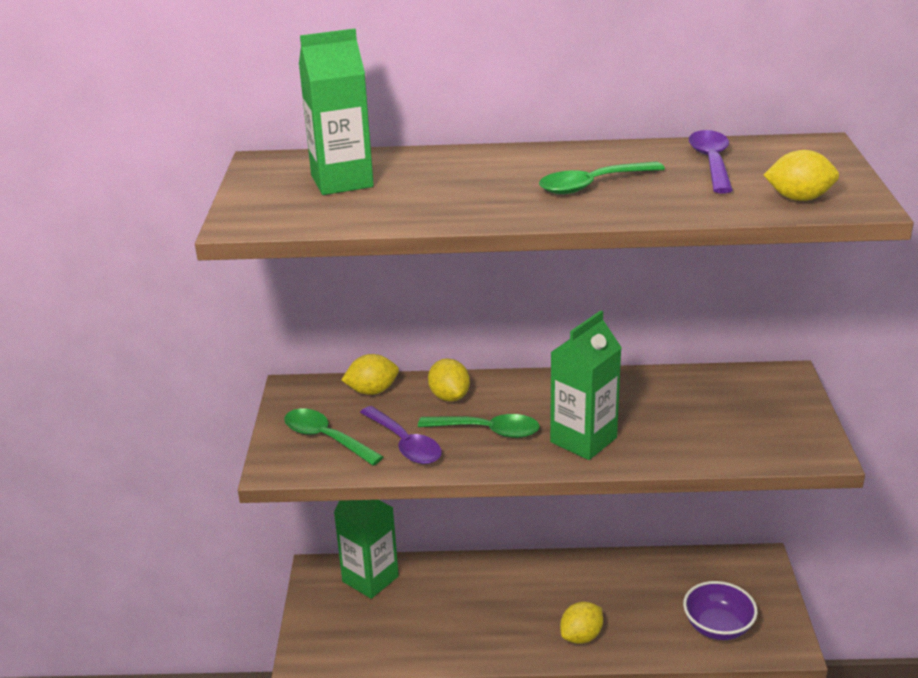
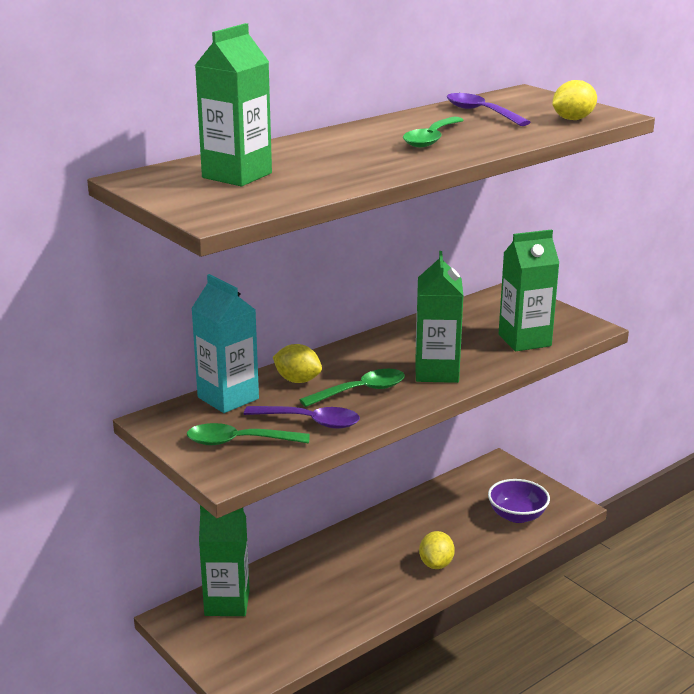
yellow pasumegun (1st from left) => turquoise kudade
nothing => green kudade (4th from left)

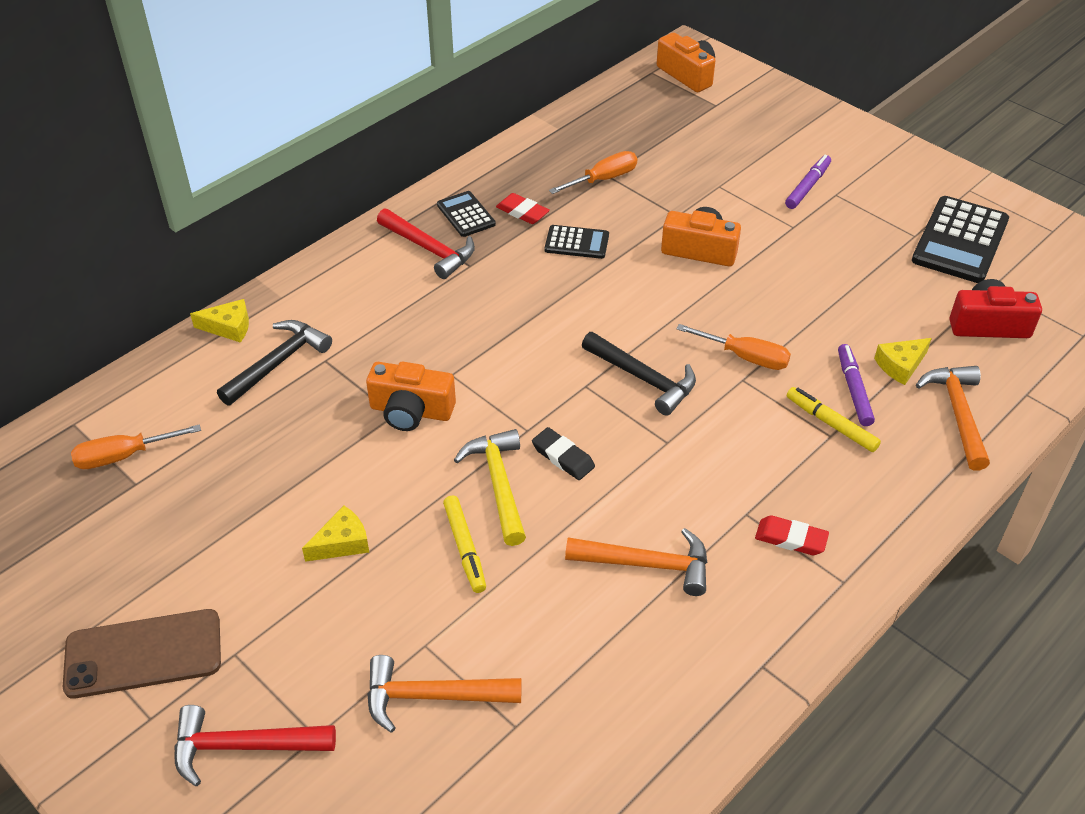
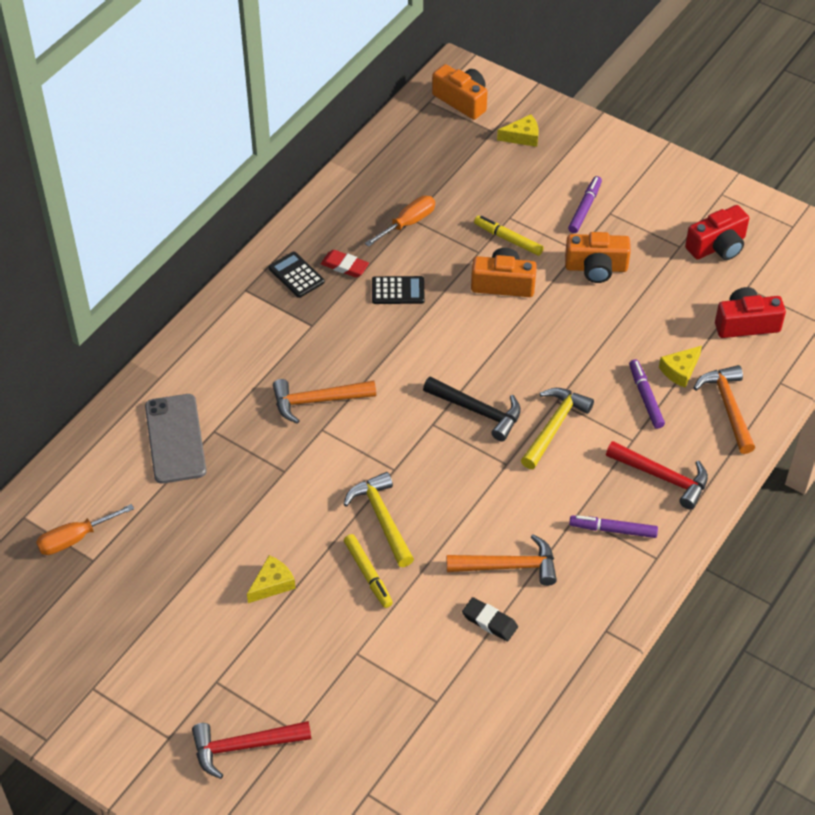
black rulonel (1st from left) => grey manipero
orange rulonel (1st from left), move
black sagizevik, move
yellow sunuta (2nd from left), move
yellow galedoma (1st from left in the first image) => yellow galedoma (2nd from left), move
nothing => yellow rulonel (2nd from left)
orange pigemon (1st from left in the first image) => orange pigemon (3rd from left), move
red sagizevik (2nd from left) => purple sunuta (2nd from left)
red rulonel (2nd from left), move
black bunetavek (3rd from left) => red pigemon (1st from left)
brown manipero => nothing
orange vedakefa (3rd from left) => nothing

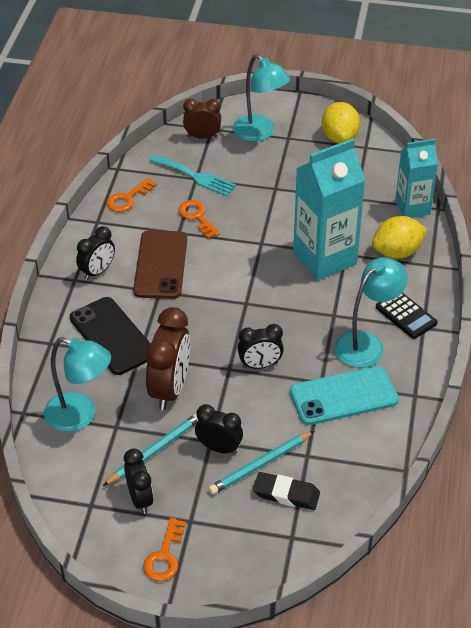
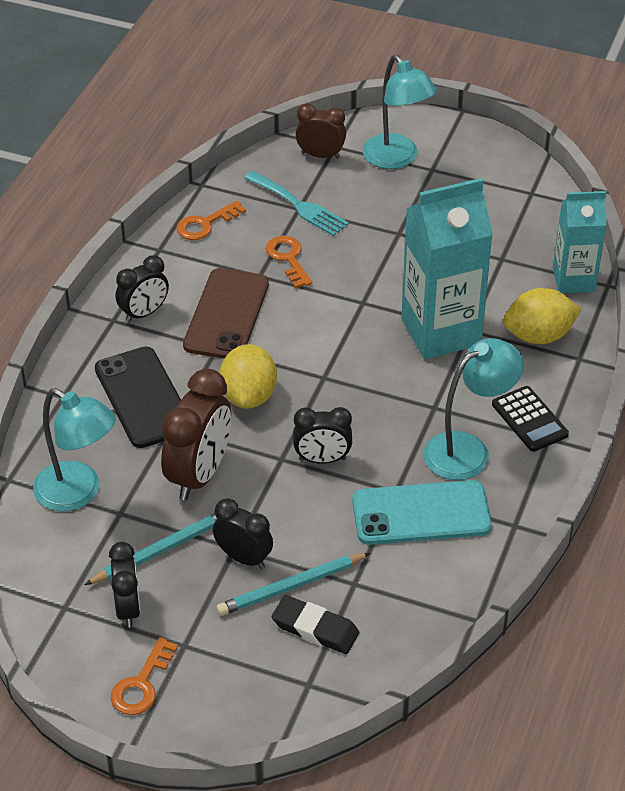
yellow pasumegun (1st from left), move

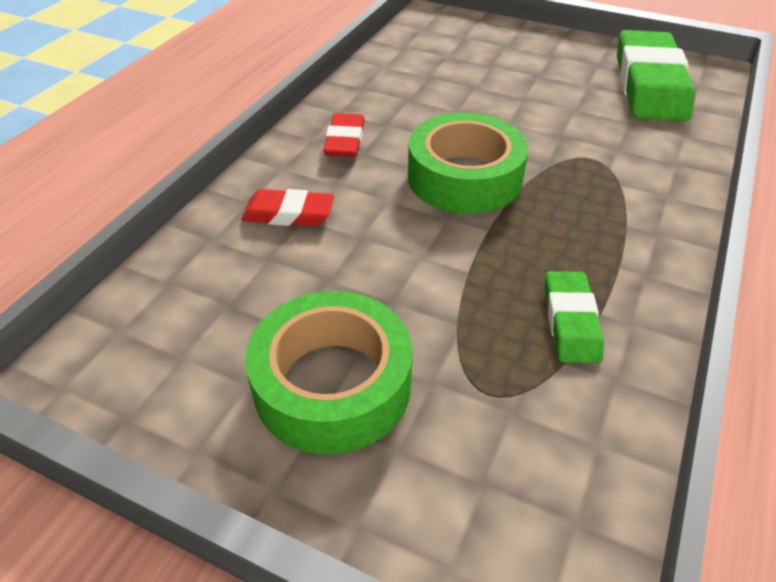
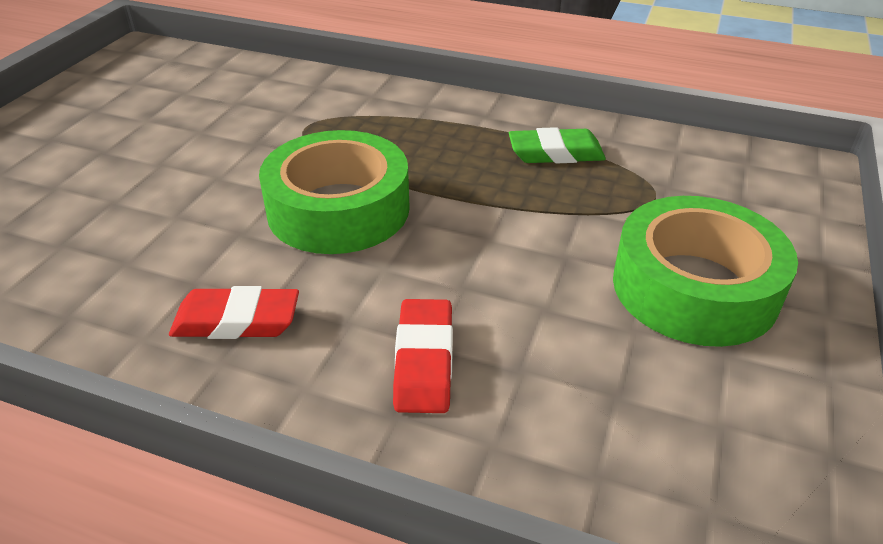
green sagizevik (2nd from left) => nothing

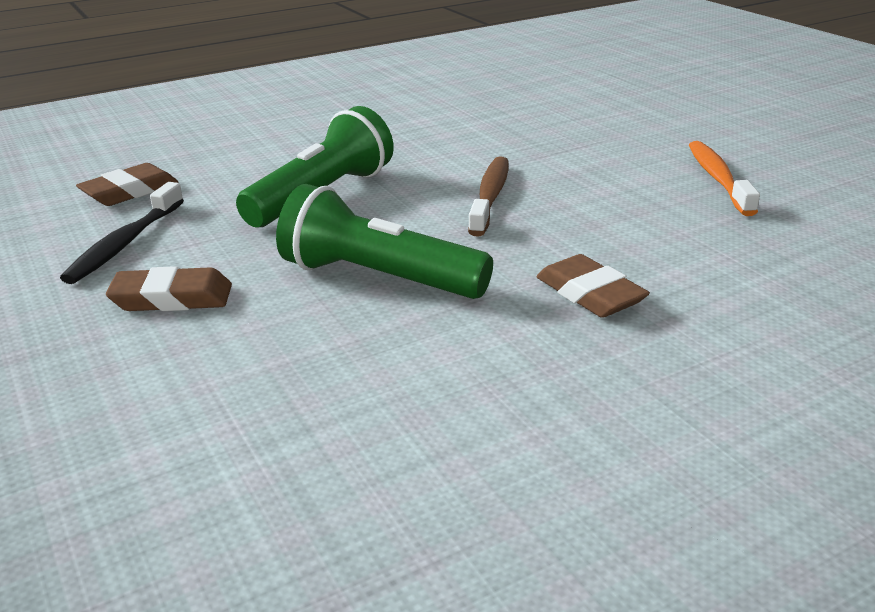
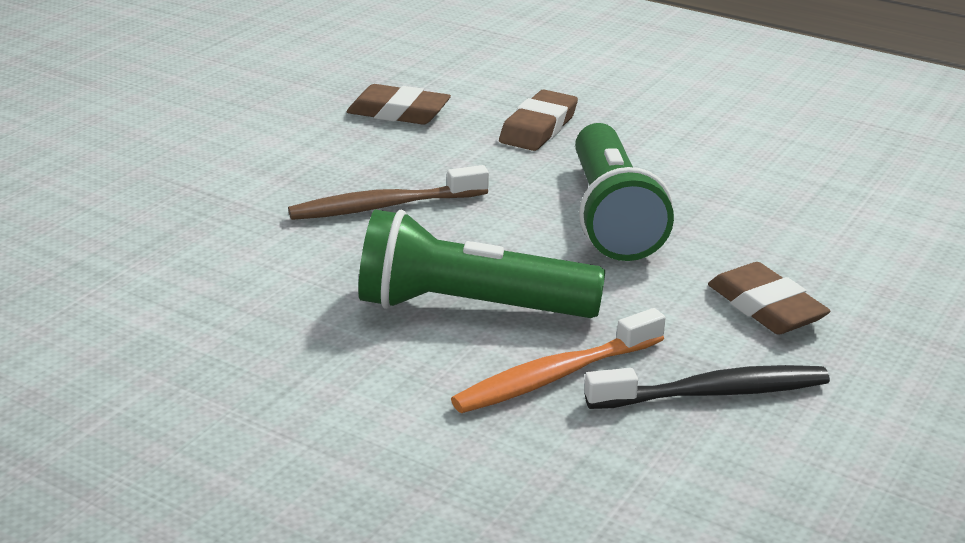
brown sagizevik (1st from left), move
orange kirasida, move

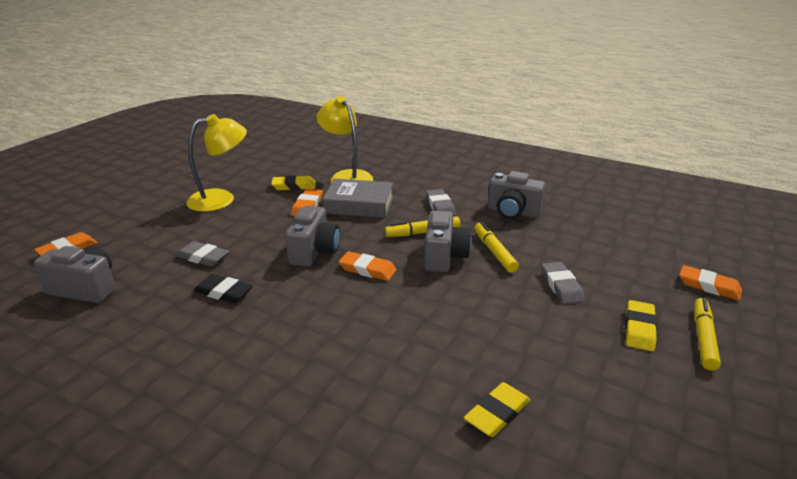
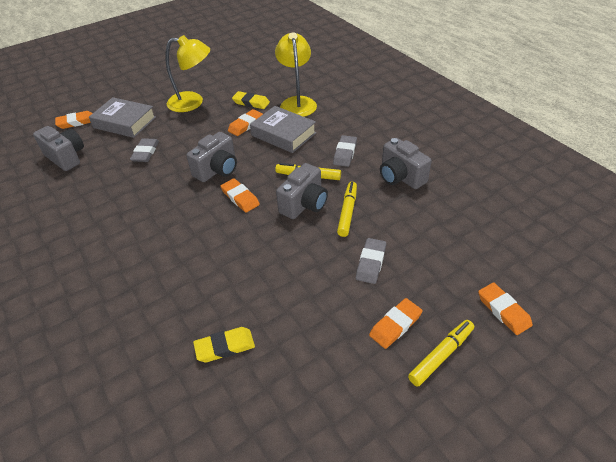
nothing => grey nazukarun (1st from left)
grey sagizevik (1st from left), 45 degrees clockwise
yellow sagizevik (3rd from left) => orange sagizevik (4th from left)
black sagizevik => nothing

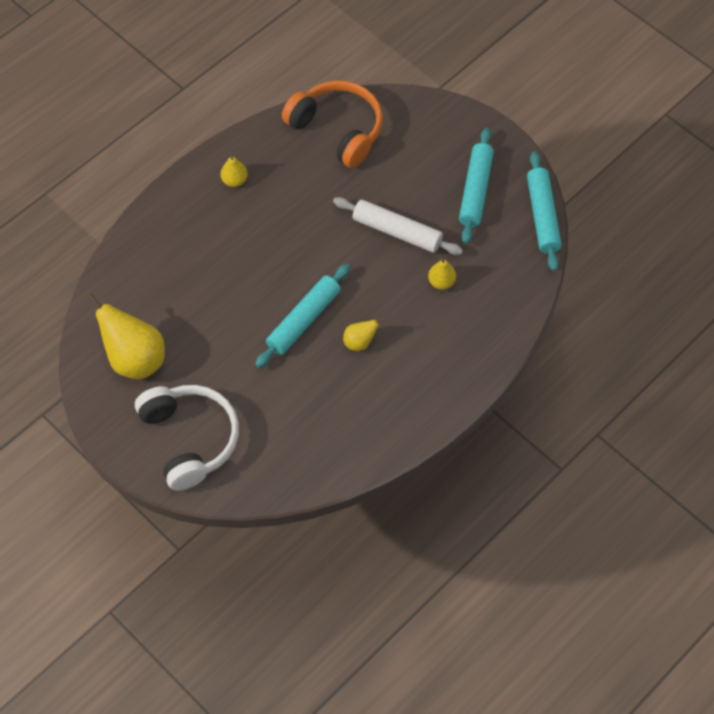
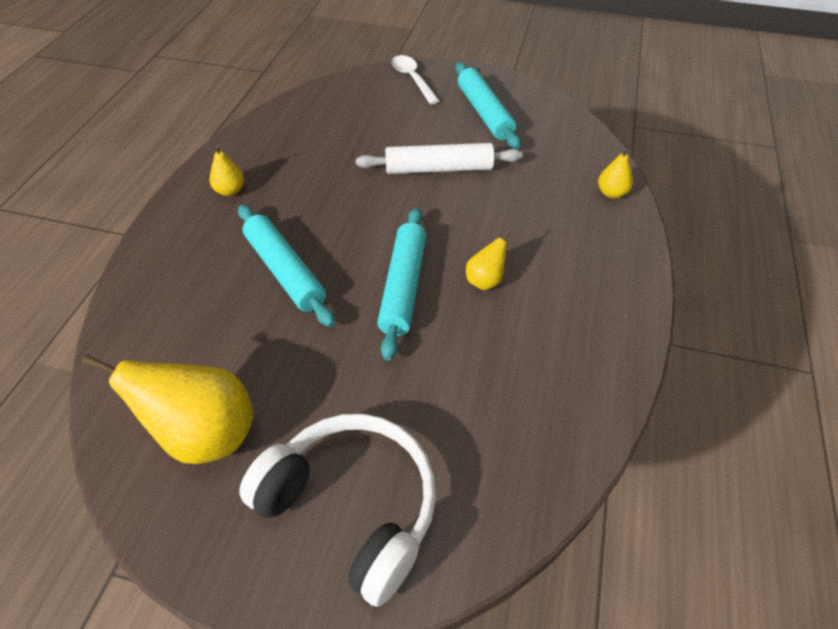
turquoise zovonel (3rd from left in the first image) => turquoise zovonel (1st from left), move
nothing => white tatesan
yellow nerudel (4th from left), move
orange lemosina => nothing

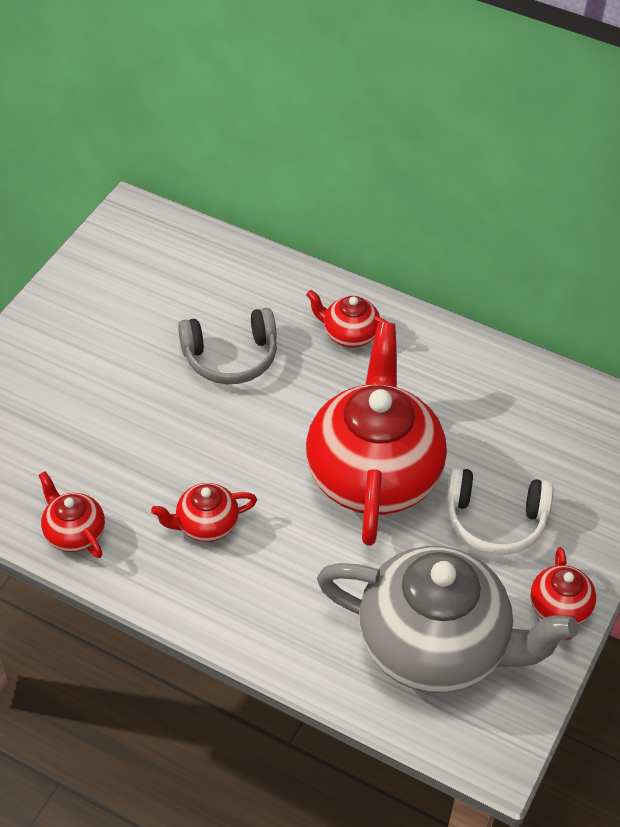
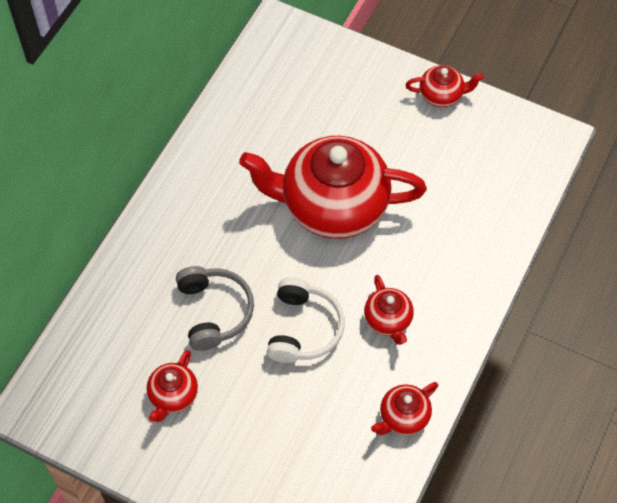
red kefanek (3rd from left in the first image) => red kefanek (1st from left), move
white lemosina, move
grey kefanek => nothing

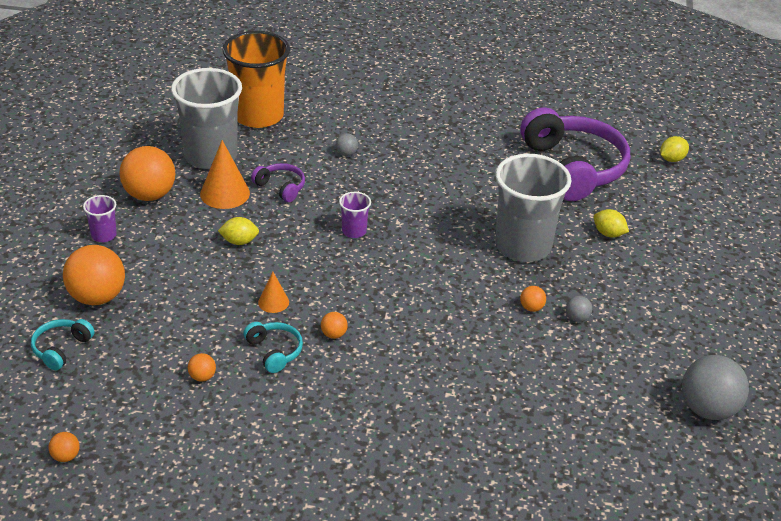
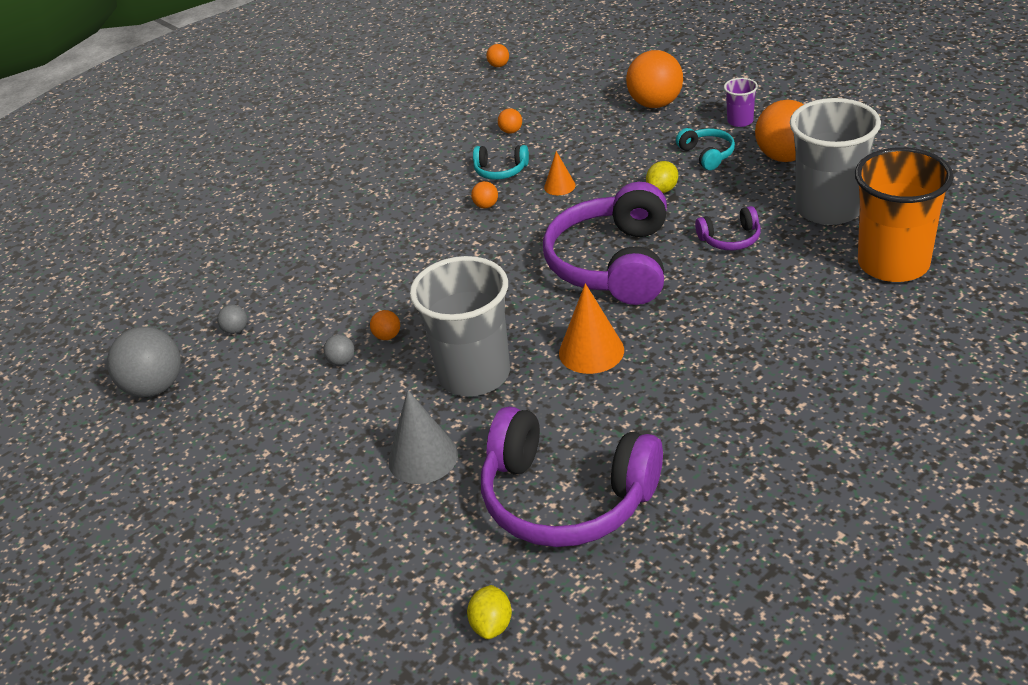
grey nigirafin (1st from left in the first image) => grey nigirafin (2nd from left), move
yellow pasumegun (2nd from left) => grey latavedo
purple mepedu (2nd from left) => purple lemosina (2nd from left)
orange latavedo (1st from left in the first image) => orange latavedo (2nd from left), move
turquoise lemosina (1st from left in the first image) => turquoise lemosina (2nd from left), move

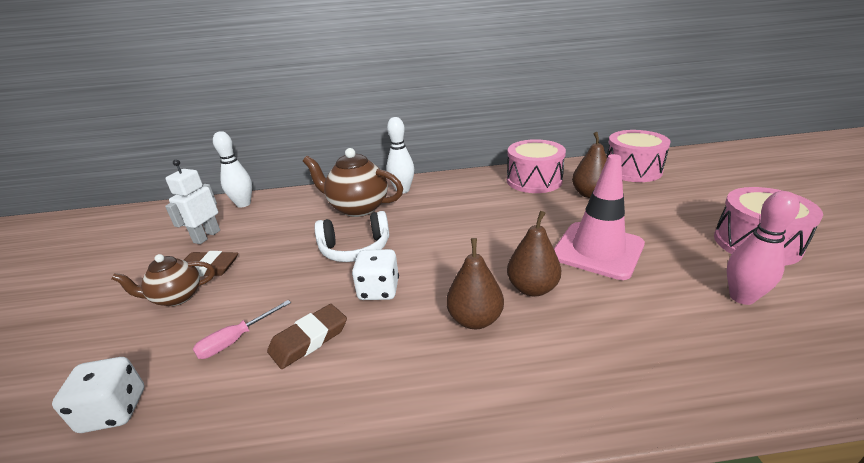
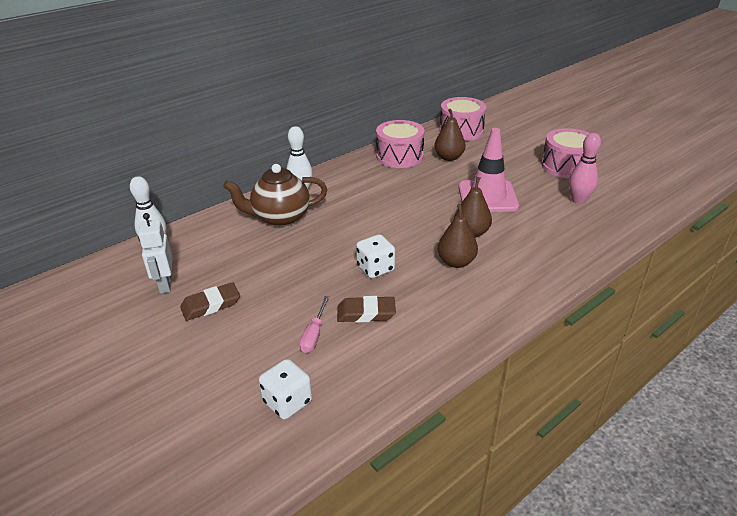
brown sagizevik (2nd from left), 75 degrees clockwise
brown kefanek (1st from left) => nothing
white lemosina => nothing

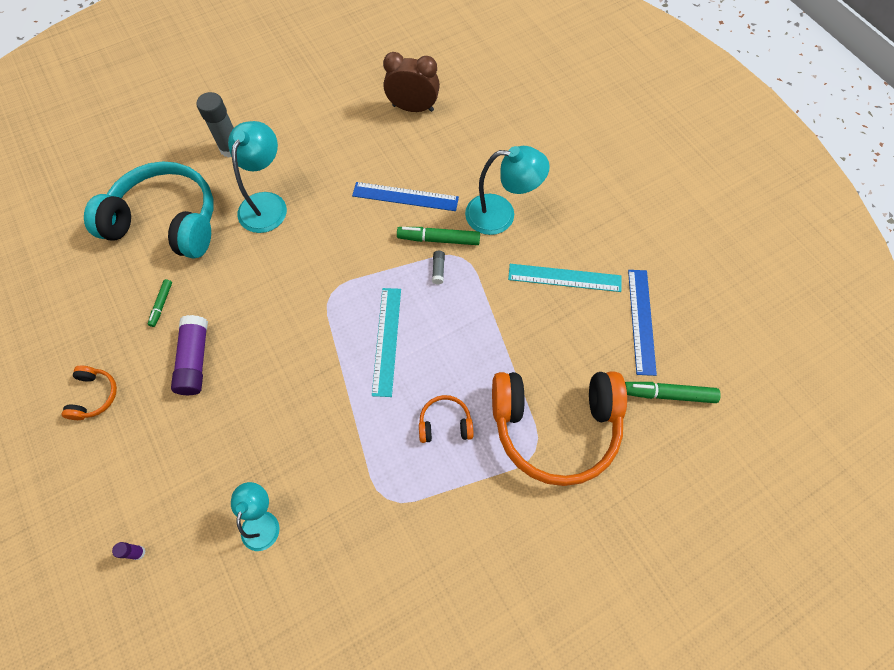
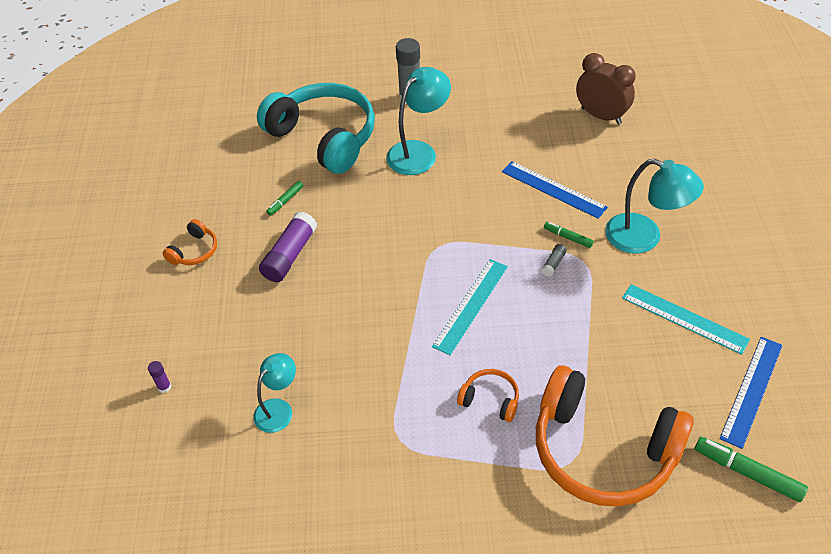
green sunuta (2nd from left), x0.58

